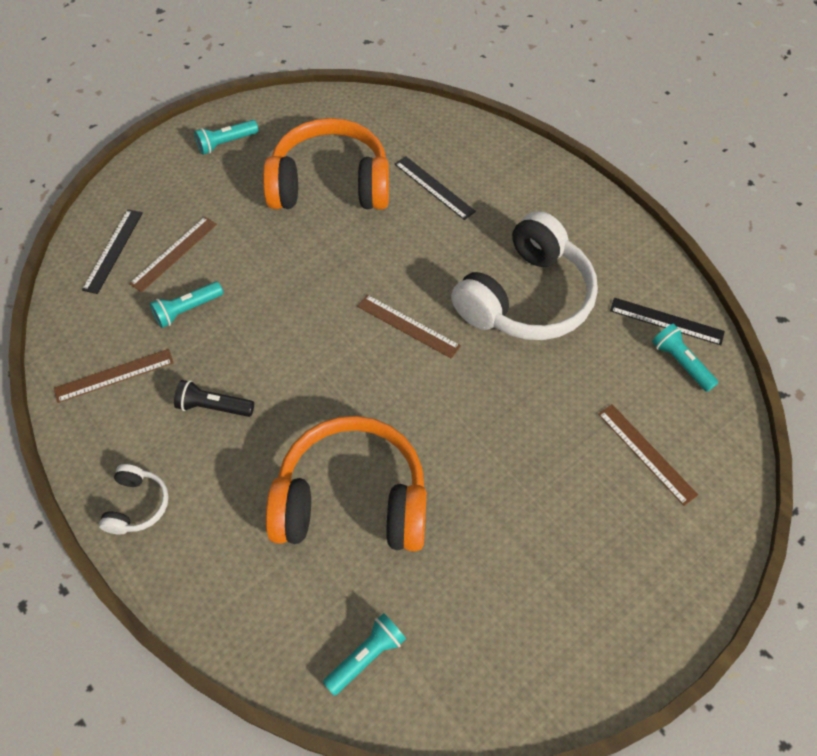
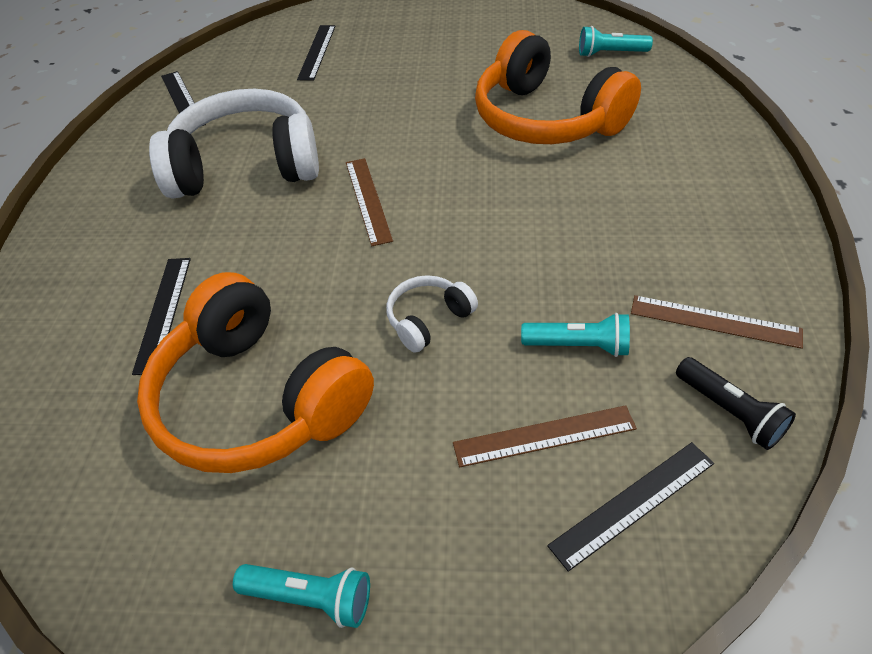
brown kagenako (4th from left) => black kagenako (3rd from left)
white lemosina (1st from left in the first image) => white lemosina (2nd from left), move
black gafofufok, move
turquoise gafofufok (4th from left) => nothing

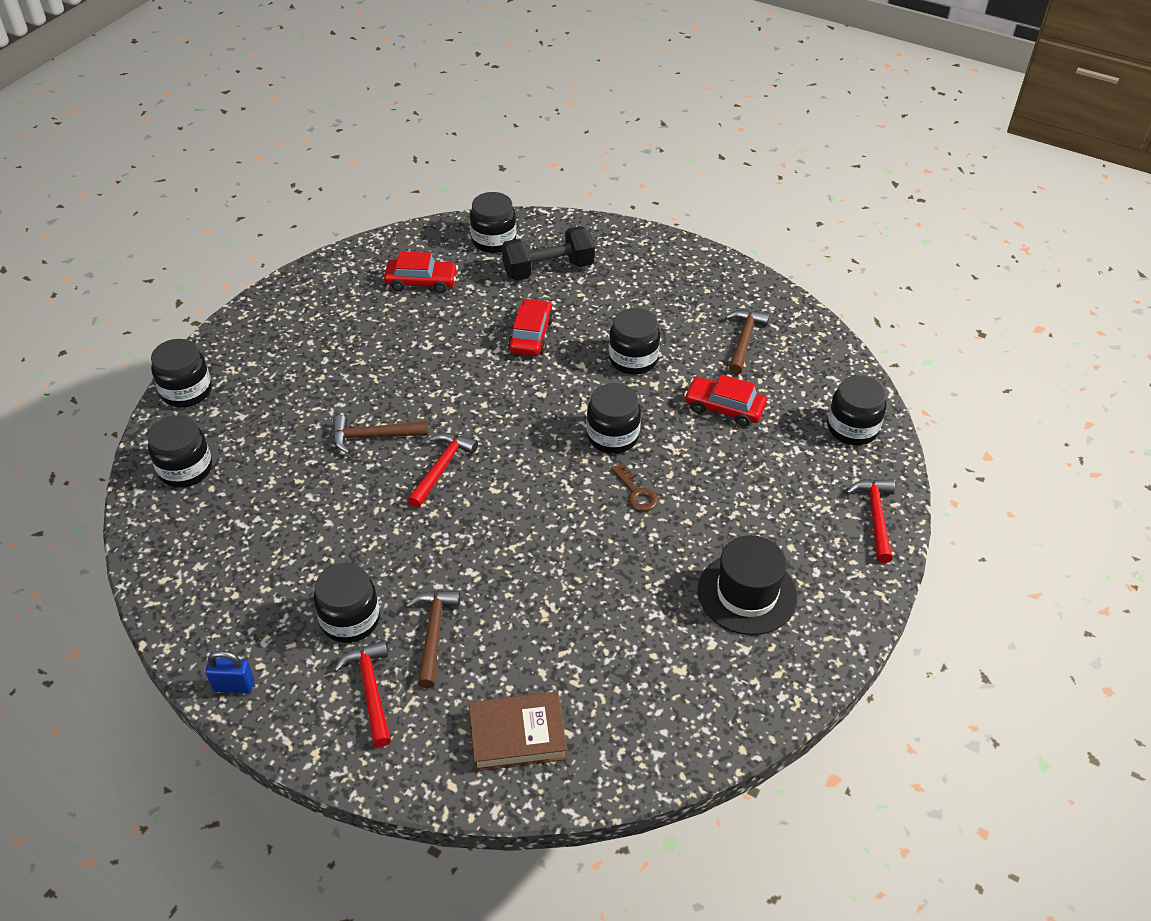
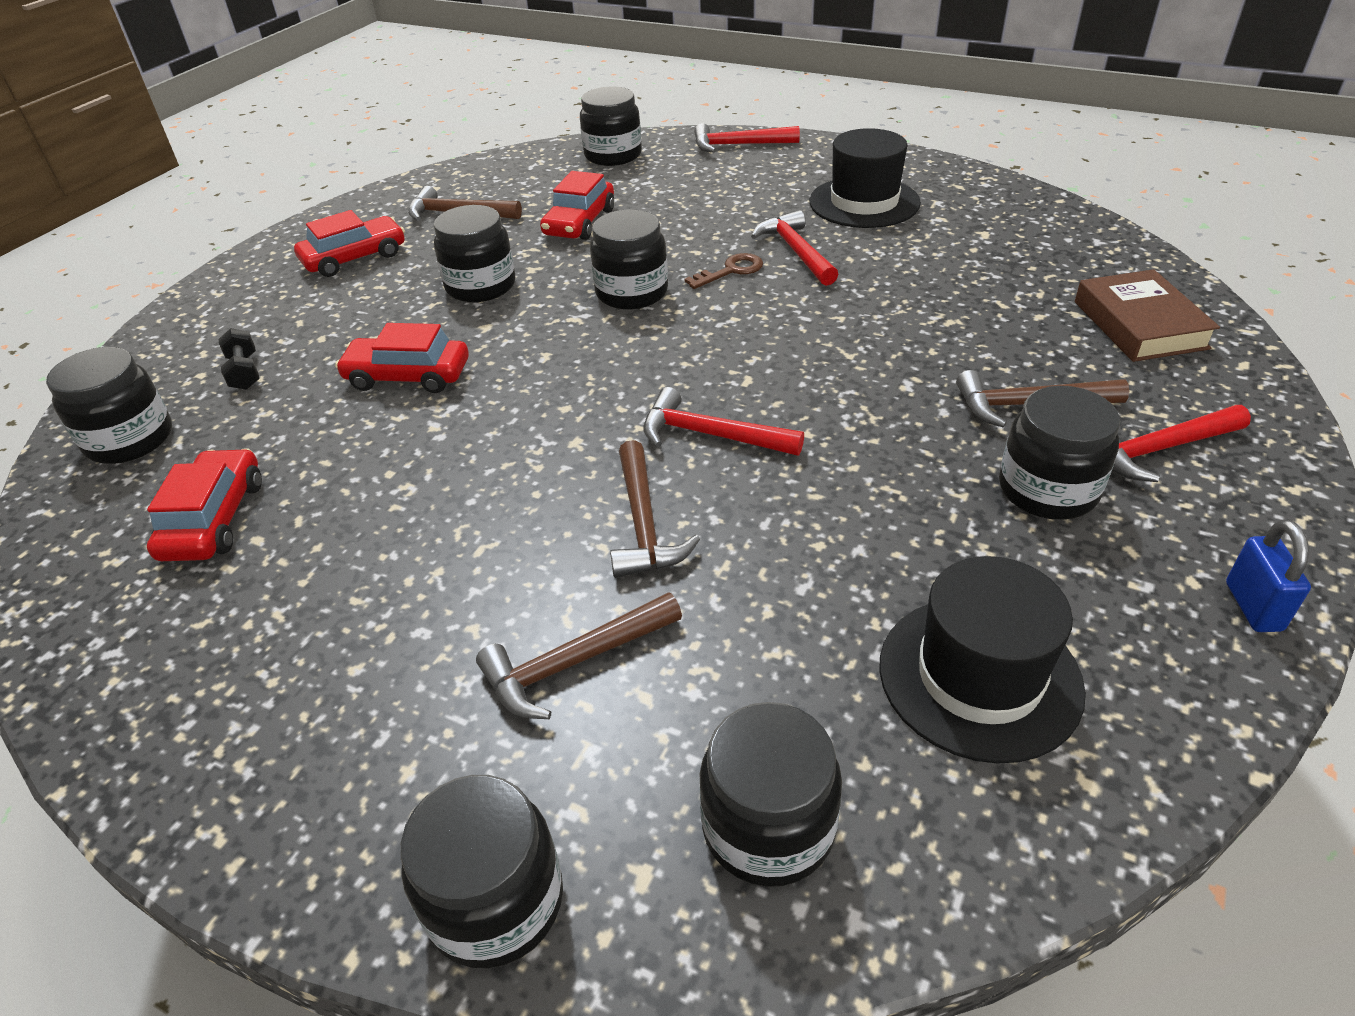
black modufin, x0.47
nothing => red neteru (2nd from left)
nothing => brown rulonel (2nd from left)
nothing => red rulonel (3rd from left)
nothing => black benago (2nd from left)

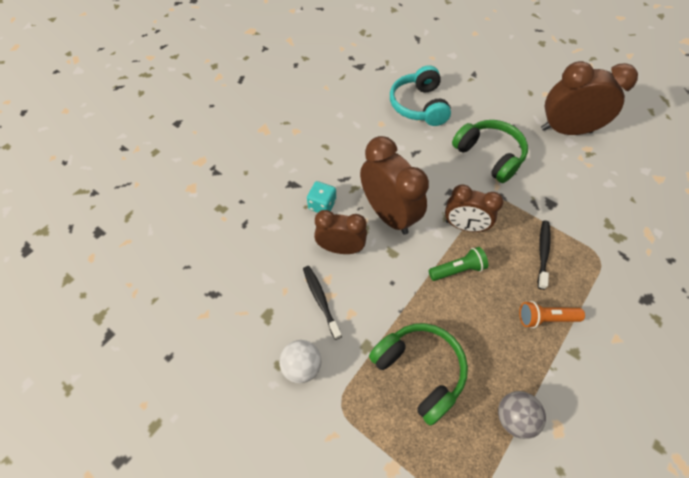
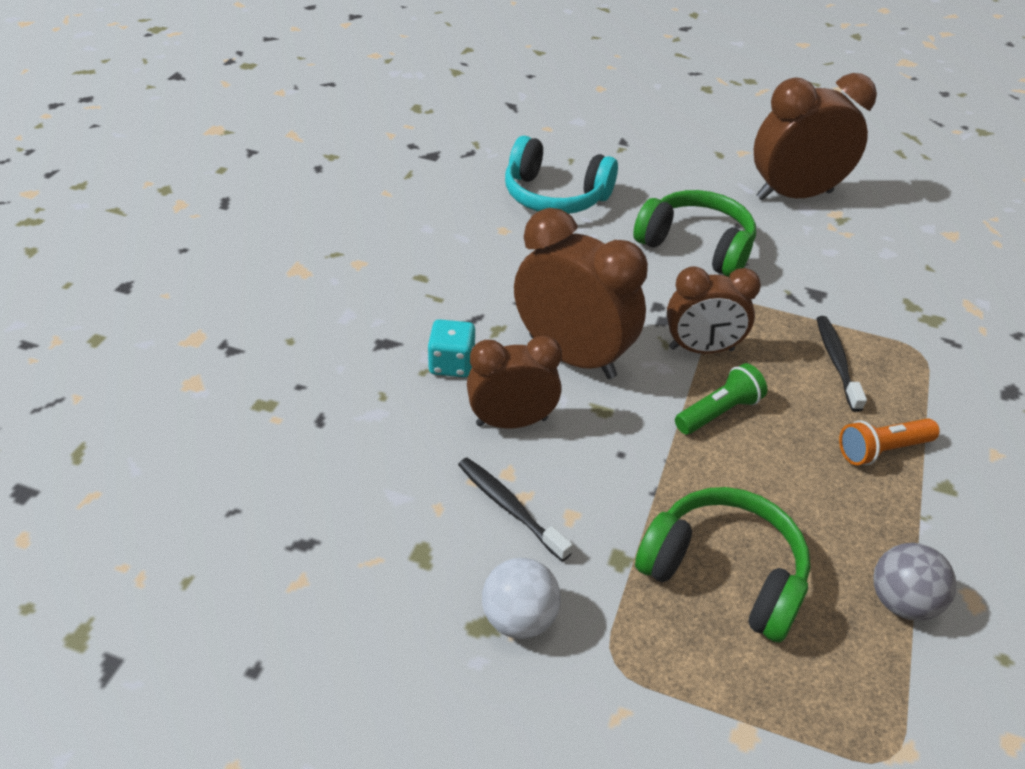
turquoise lemosina, 45 degrees counterclockwise

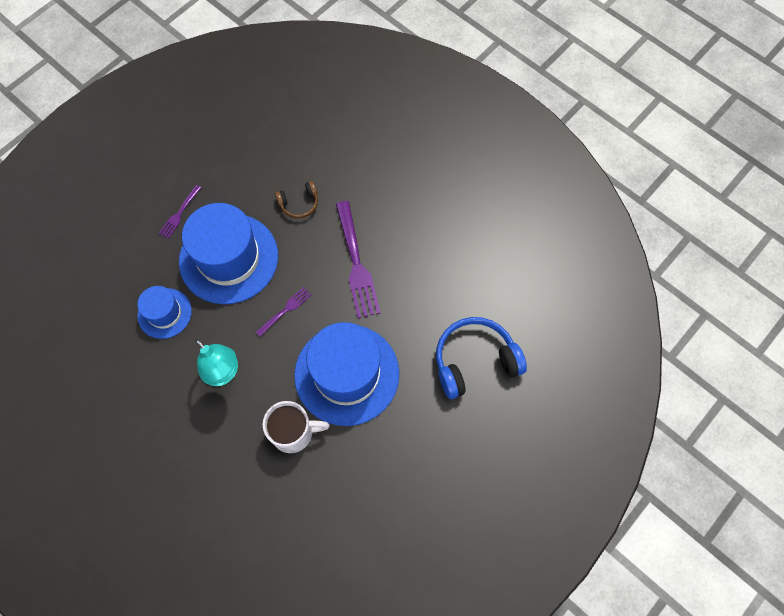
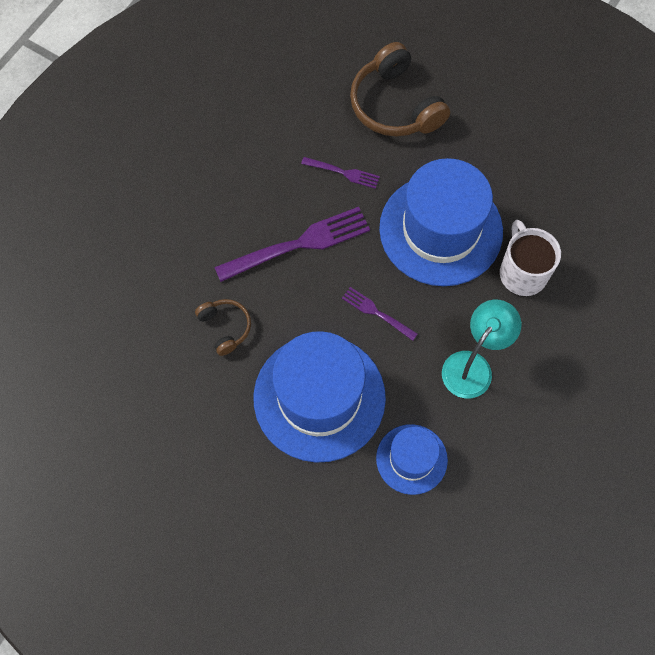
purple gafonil (1st from left in the first image) => purple gafonil (2nd from left), move
blue lemosina => brown lemosina (2nd from left)

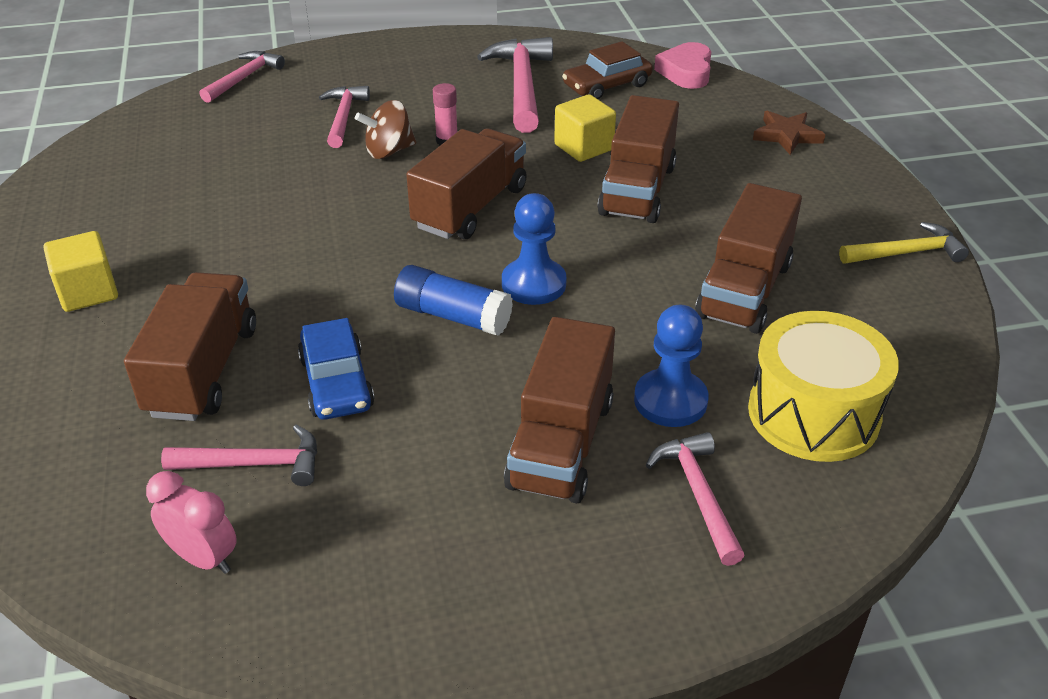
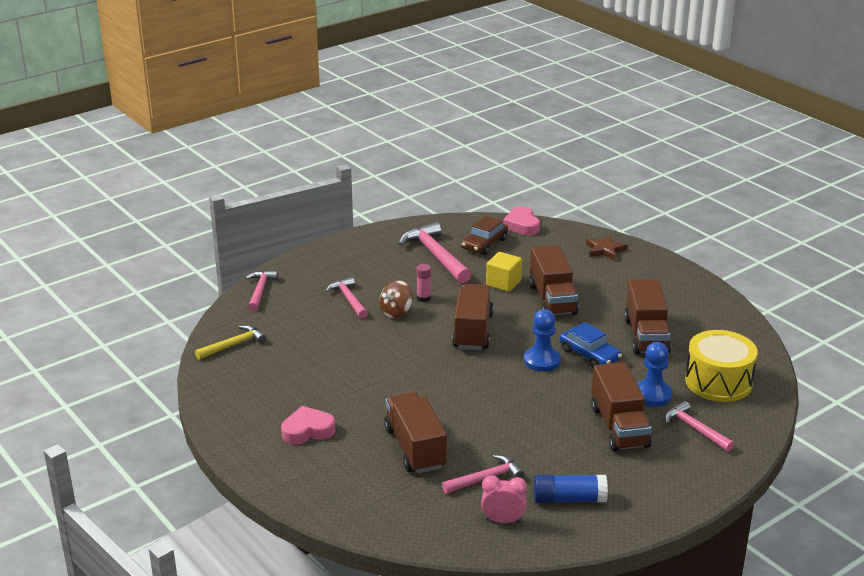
yellow rulonel, move
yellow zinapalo (1st from left) => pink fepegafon (1st from left)
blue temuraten, move
blue neteru, move

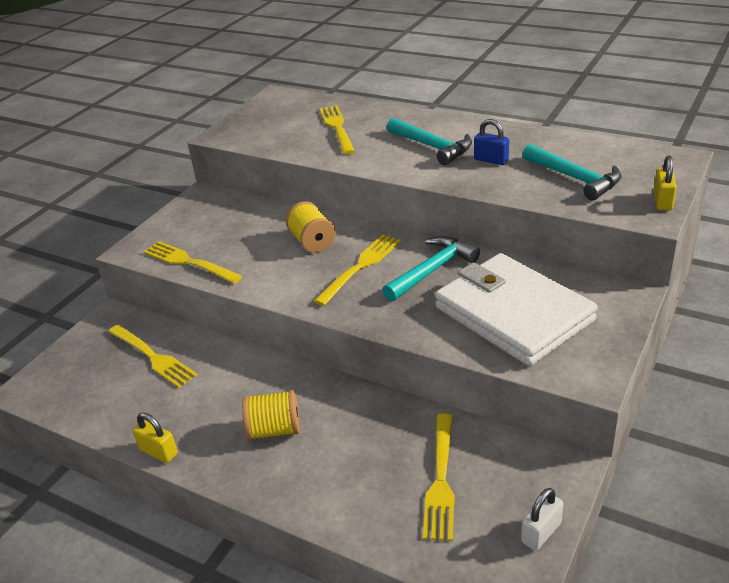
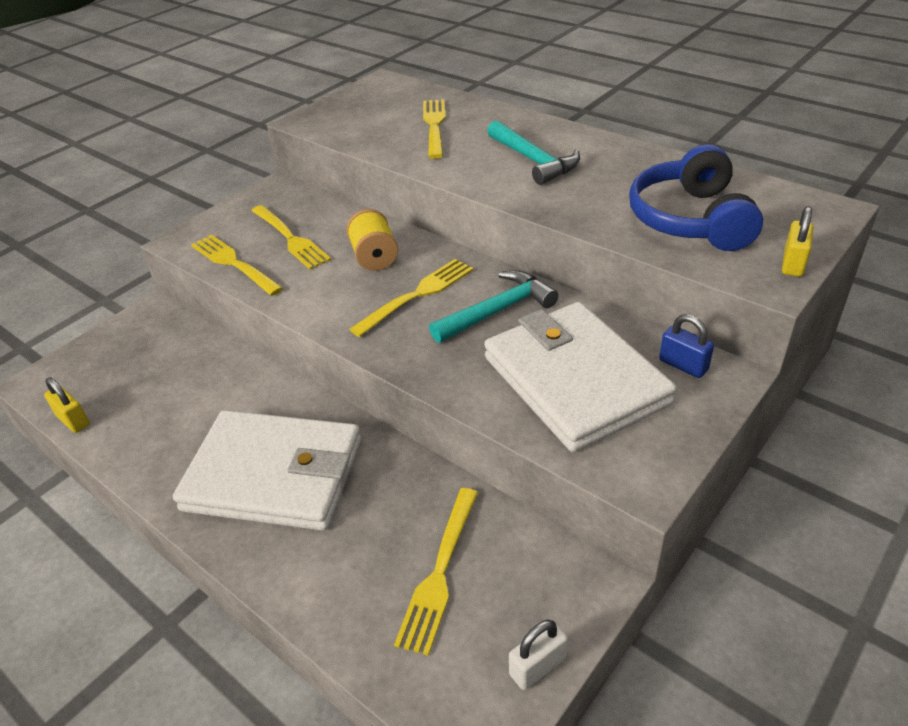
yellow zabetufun (1st from left), move
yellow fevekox (1st from left) => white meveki (1st from left)
yellow gafonil (1st from left in the first image) => yellow gafonil (2nd from left), move
turquoise rulonel (3rd from left) => blue lemosina
blue zabetufun, move

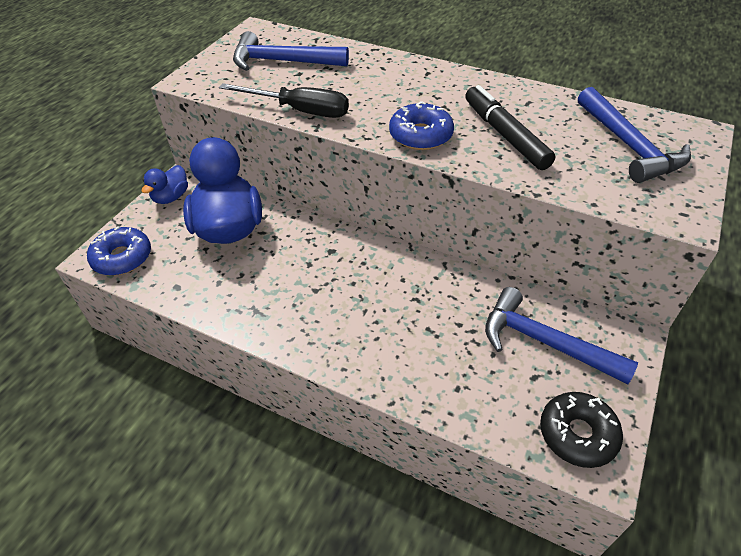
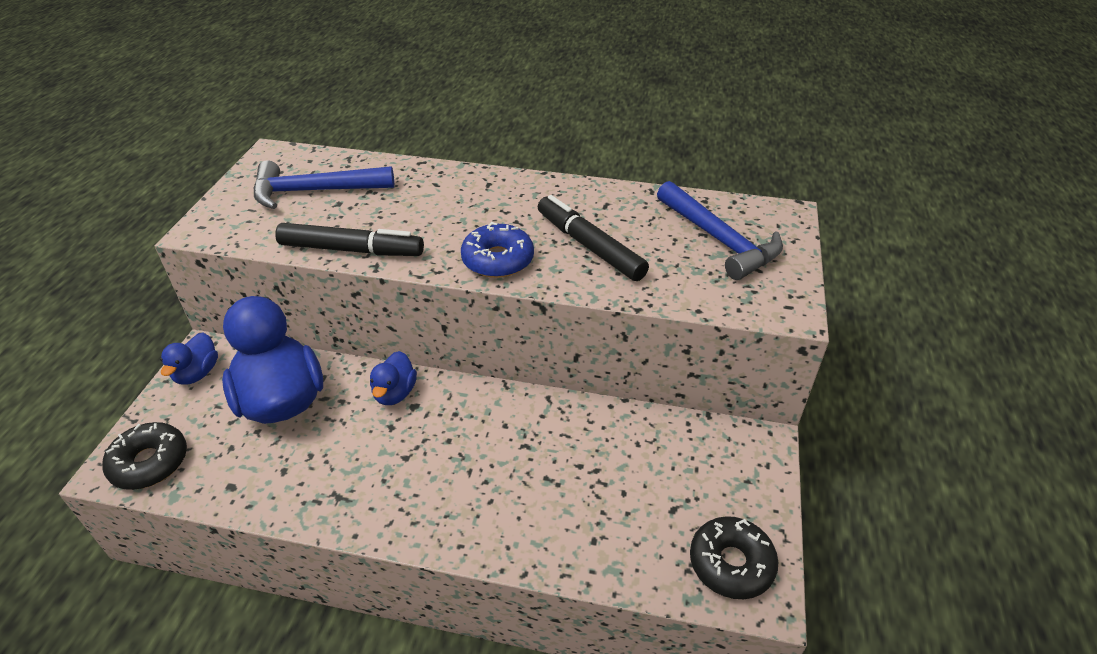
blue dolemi (1st from left) => black dolemi (1st from left)
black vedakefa => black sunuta (1st from left)
nothing => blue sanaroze (3rd from left)
blue rulonel (2nd from left) => nothing

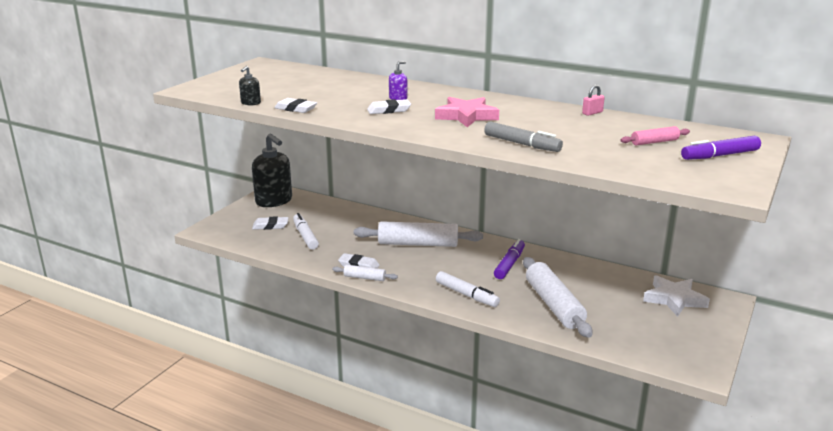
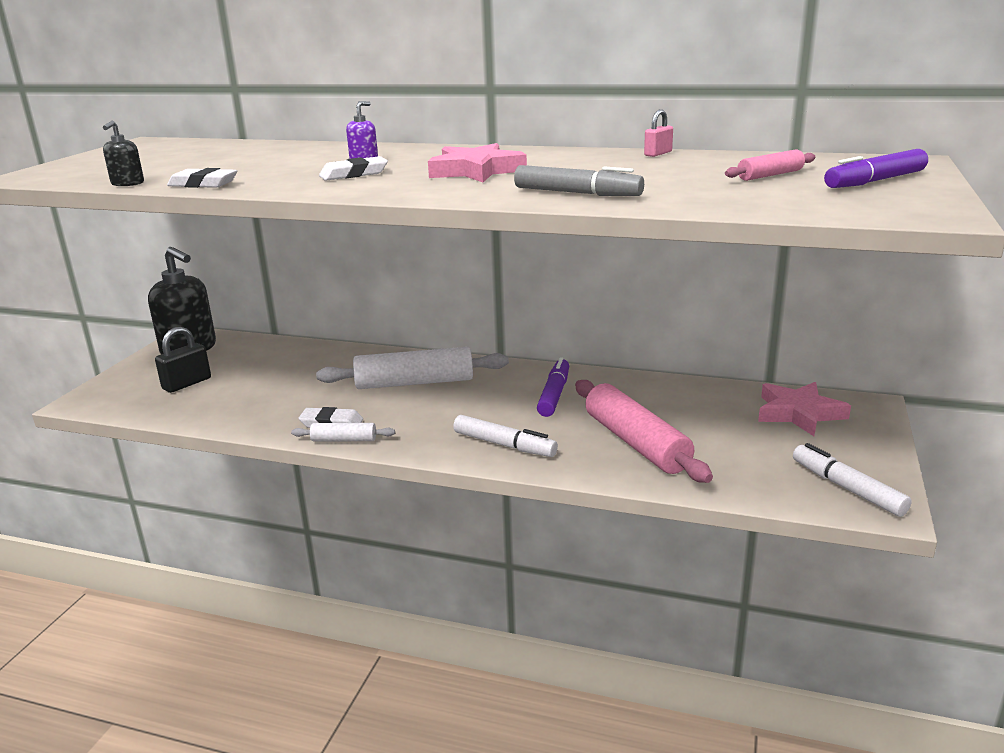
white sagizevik (1st from left) => black zabetufun
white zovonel (3rd from left) => pink zovonel (1st from left)
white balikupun => pink balikupun (2nd from left)
white sunuta (1st from left in the first image) => white sunuta (2nd from left), move

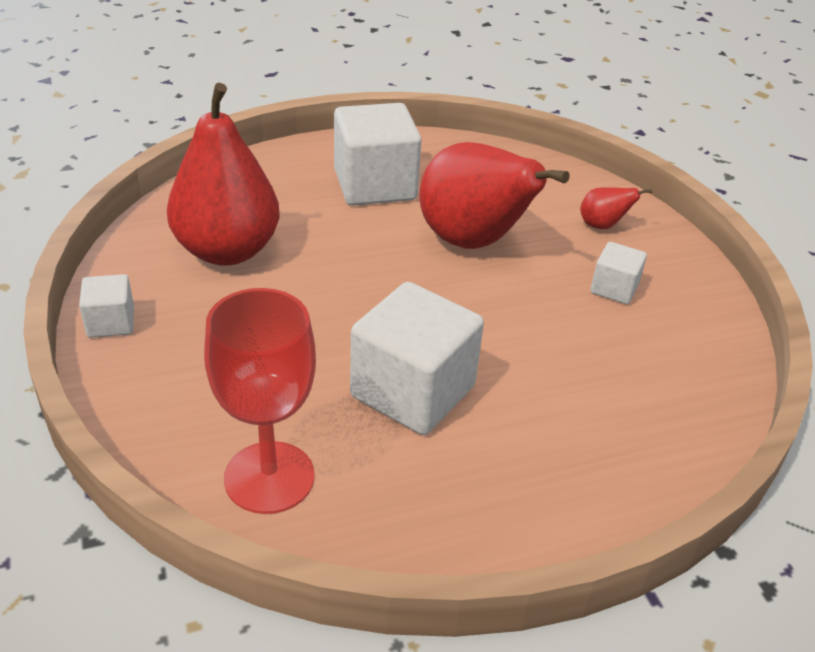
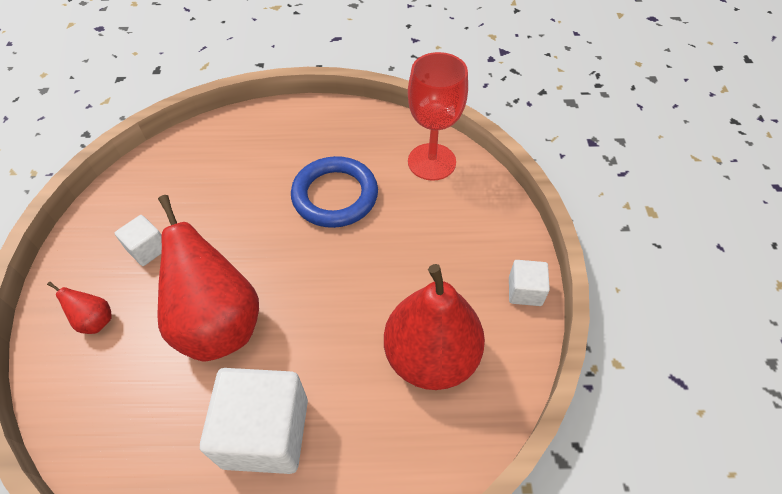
white zinapalo (3rd from left) => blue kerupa

